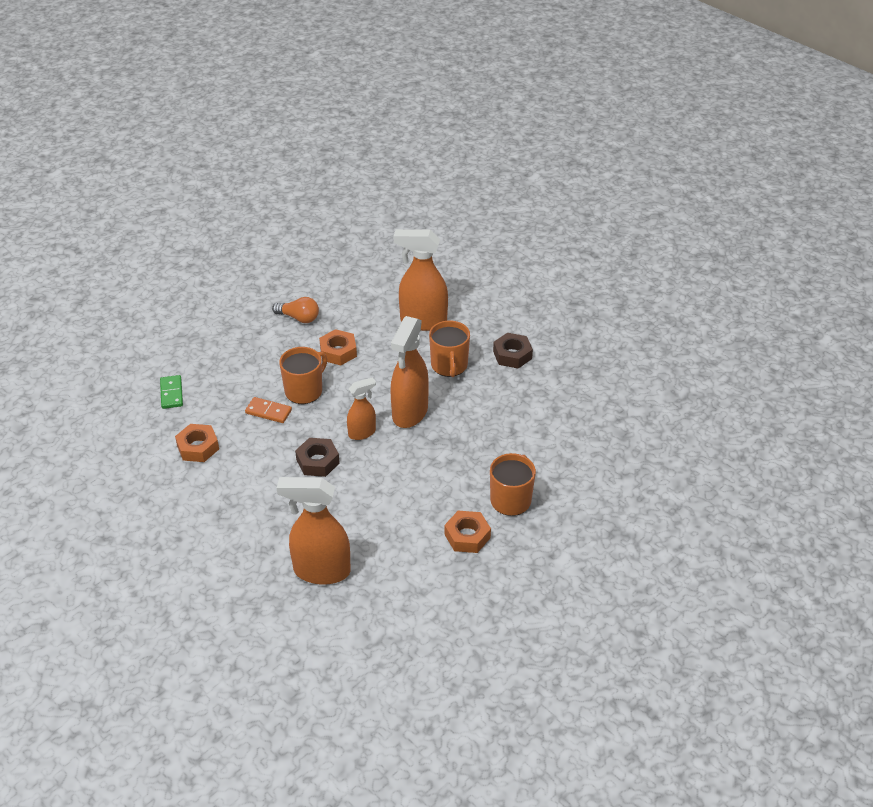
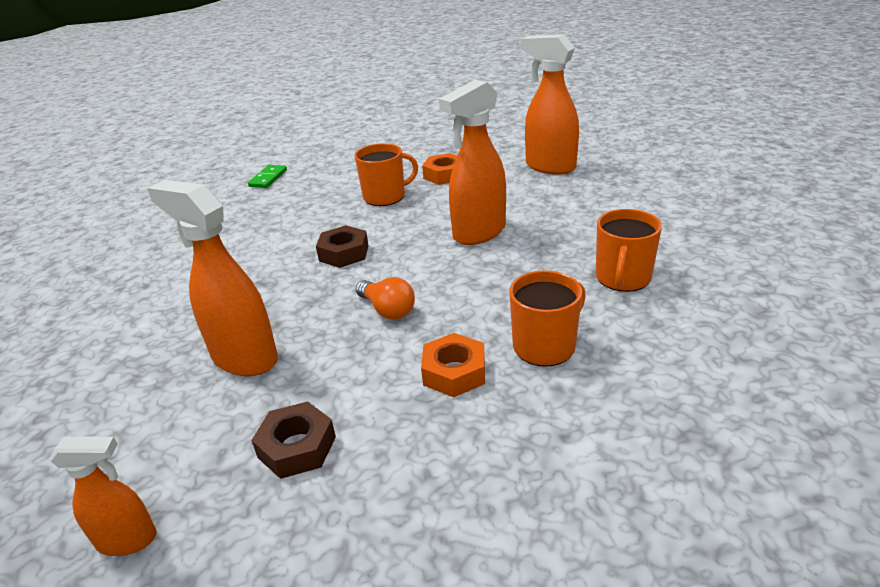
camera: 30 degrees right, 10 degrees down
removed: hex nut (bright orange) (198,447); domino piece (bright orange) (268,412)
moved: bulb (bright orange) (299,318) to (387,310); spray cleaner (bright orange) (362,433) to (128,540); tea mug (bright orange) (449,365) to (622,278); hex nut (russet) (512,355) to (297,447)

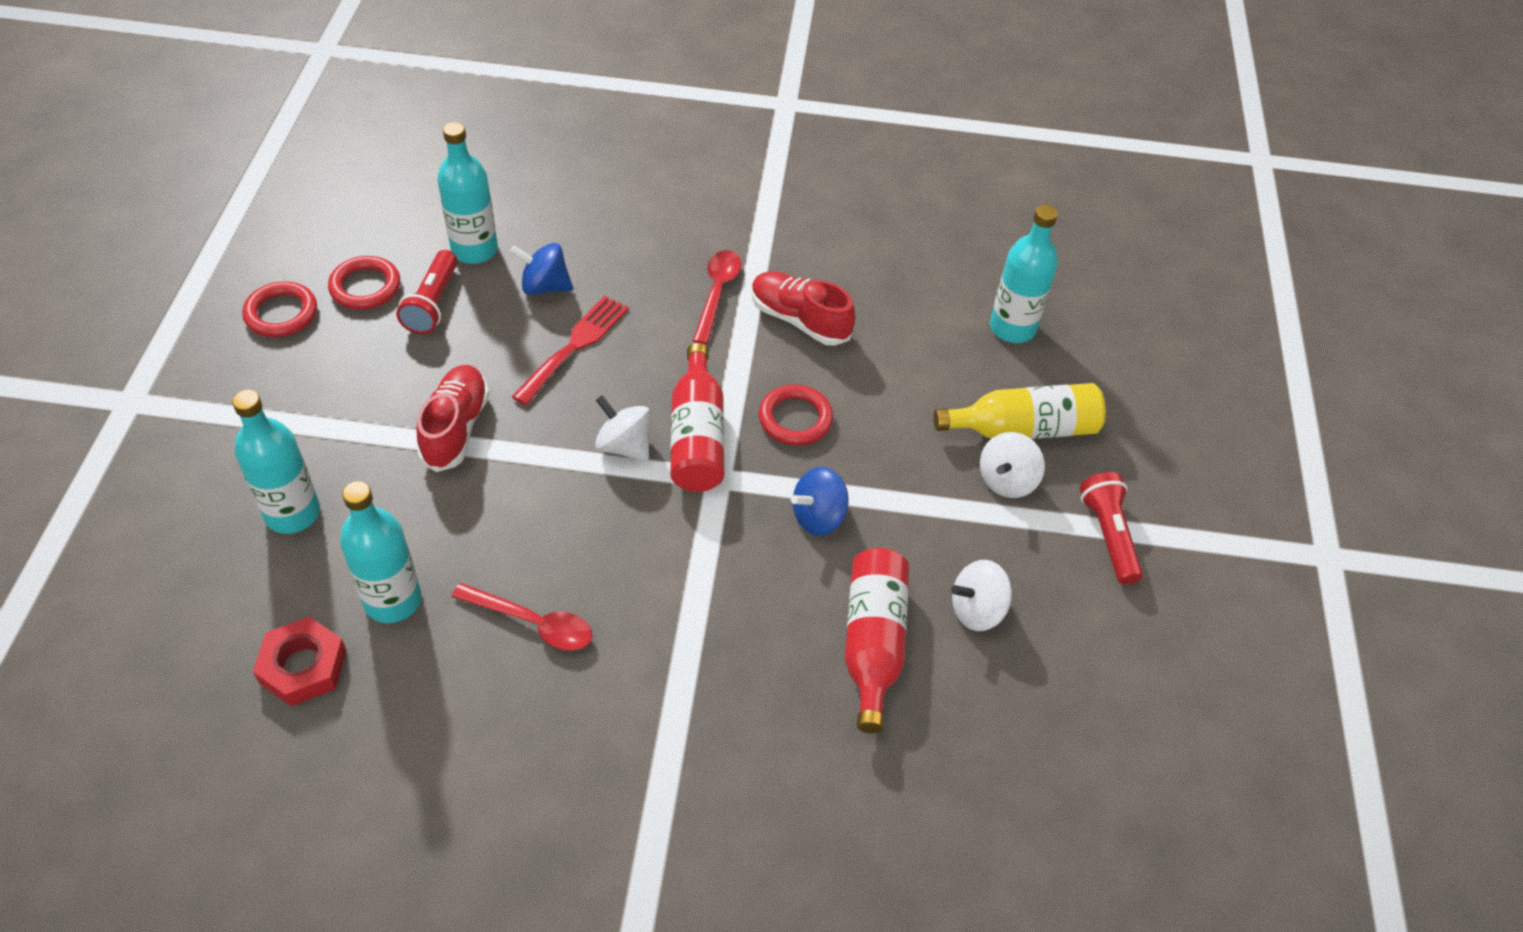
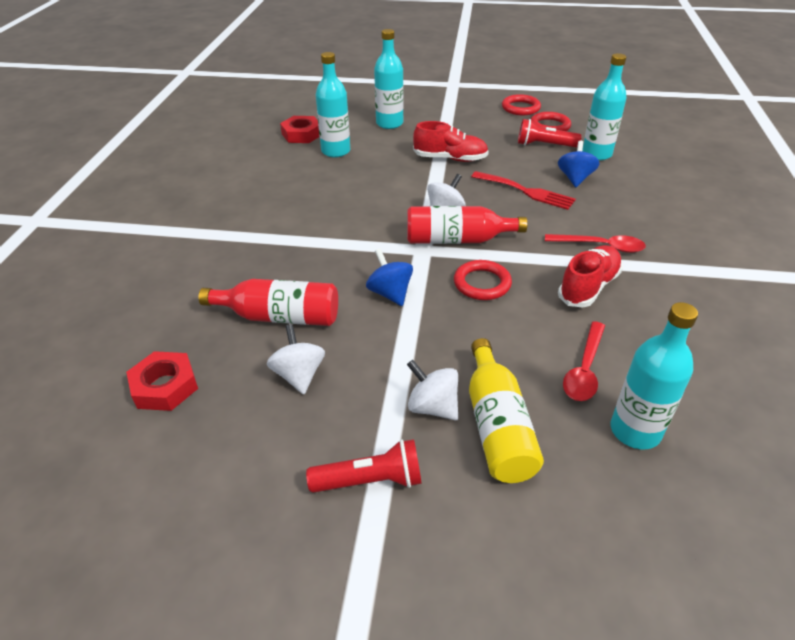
camera: 95 degrees right, 10 degrees down
added: hex nut (scarlet) (165,386)
moved: teaspoon (scarlet) (533,623) to (584,369)

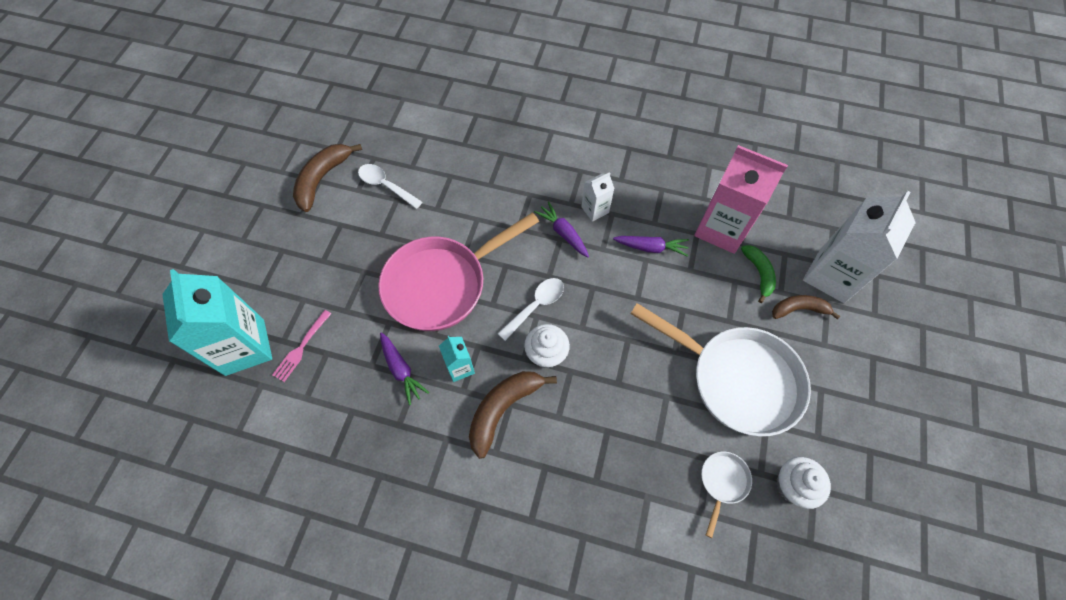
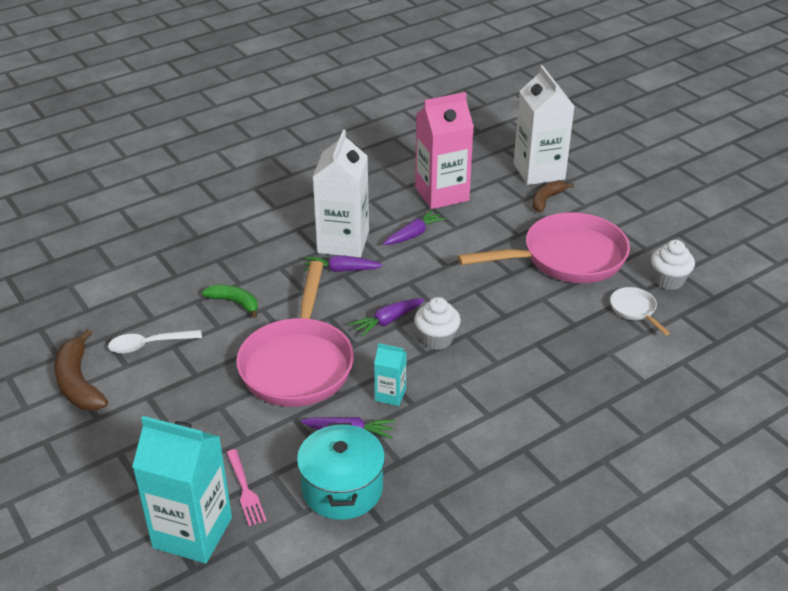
camera: 50 degrees left, 25 degrees down
removed: toy banana (russet) (503,409)
added: stockpot (turquoise) (342,488)
moved: toy banana (emerald) (758,273) to (234,302)
replaced: teaspoon (snow-white) (536,306) to carrot (violet) (387,321)
recoloured: pan (snow-white) (736,379) to pan (rose-pink) (566,258)
resized: carton (snow-white) (595,210) = (343,242) x2.07

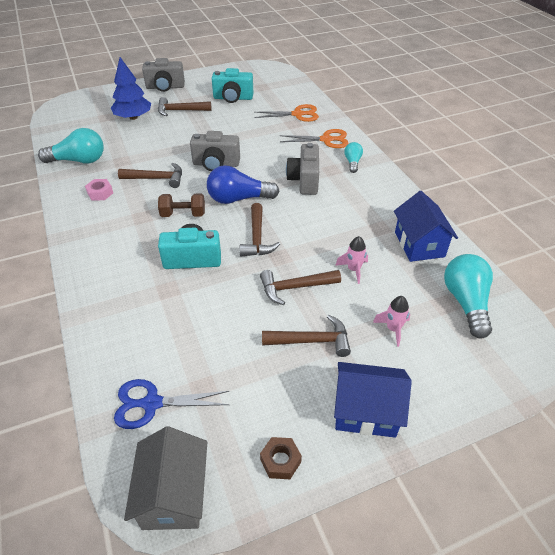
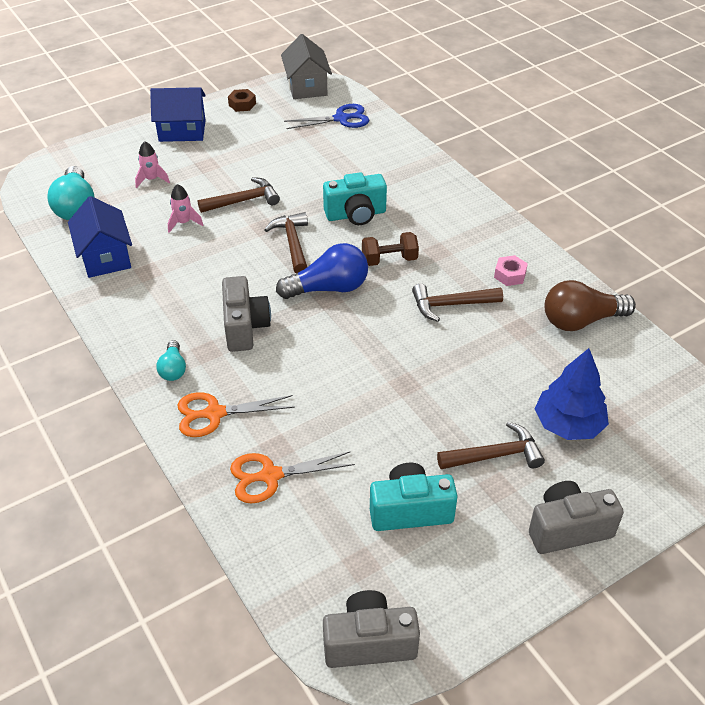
camera: 170 degrees right, 0 degrees up
removed: carpenter's hammer (russet) (312,341)
moved: photo camera (ash-grey) (216,164) to (369,642)
recoloured: bulb (turquoise) (79,160) to bulb (russet) (581,321)

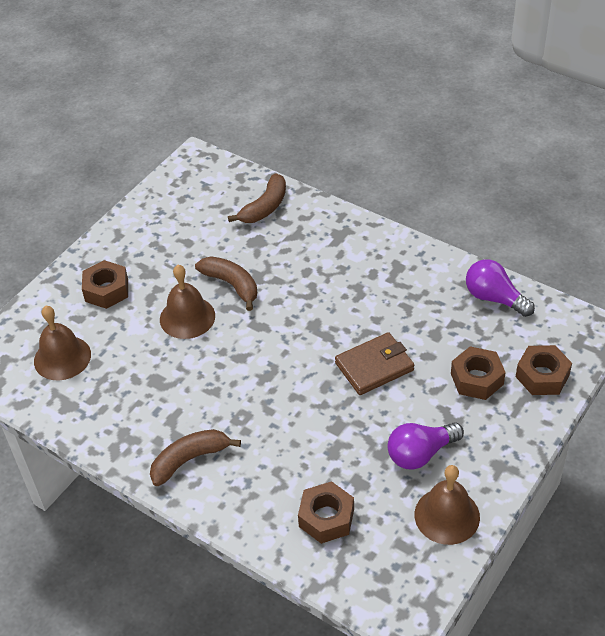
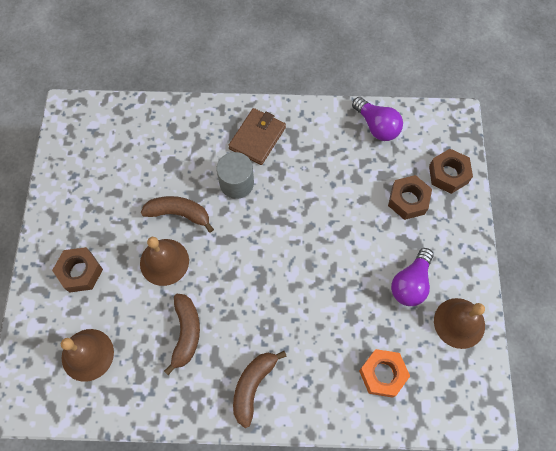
camera: 35 degrees left, 20 degrees up
added: cylinder (ash-grey) (236,183)
moved: toy banana (russet) (265,207) to (186,333); wallet (russet) (374,366) to (257,138)
recoloured: hex nut (russet) (326,517) to hex nut (bright orange) (382,374)
turned: bulb (violet) (494,298) = (376,126) 135 degrees counterclockwise

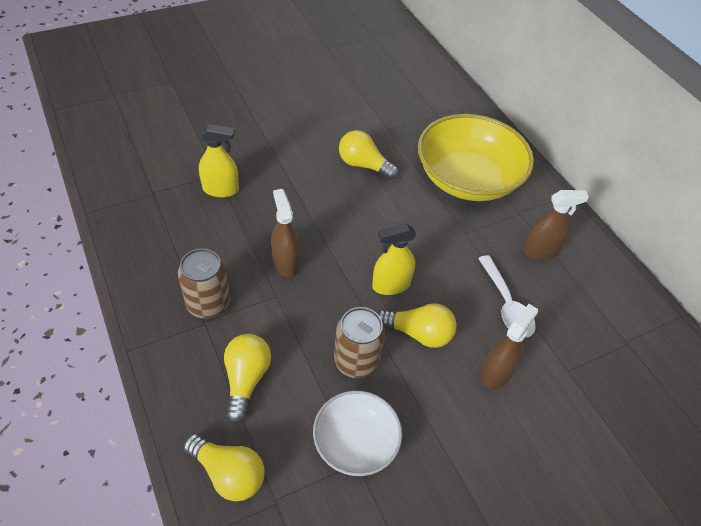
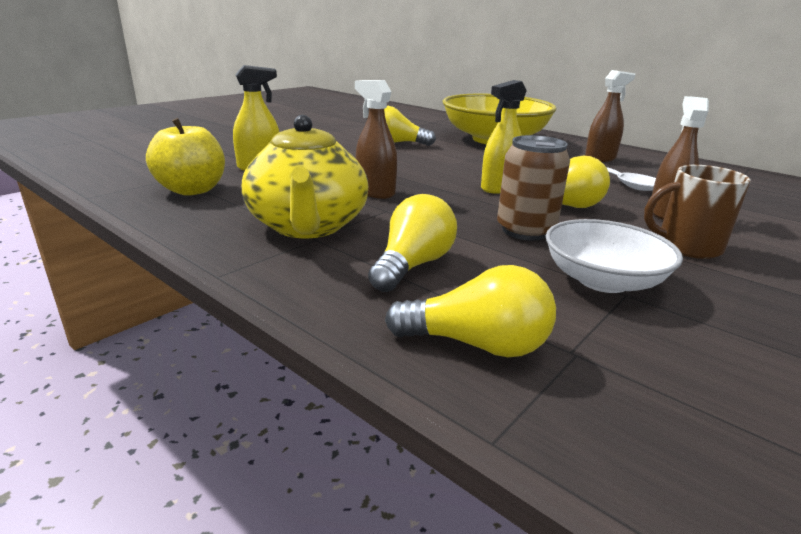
camera: 20 degrees left, 25 degrees down
added: toy apple (bright yellow) (192,190); tea mug (russet) (686,247)
replaced: can (russet) (208,304) to tea pot (bright yellow) (308,226)
turned: bulb (bright yellow) (246,379) = (413,265) 45 degrees clockwise

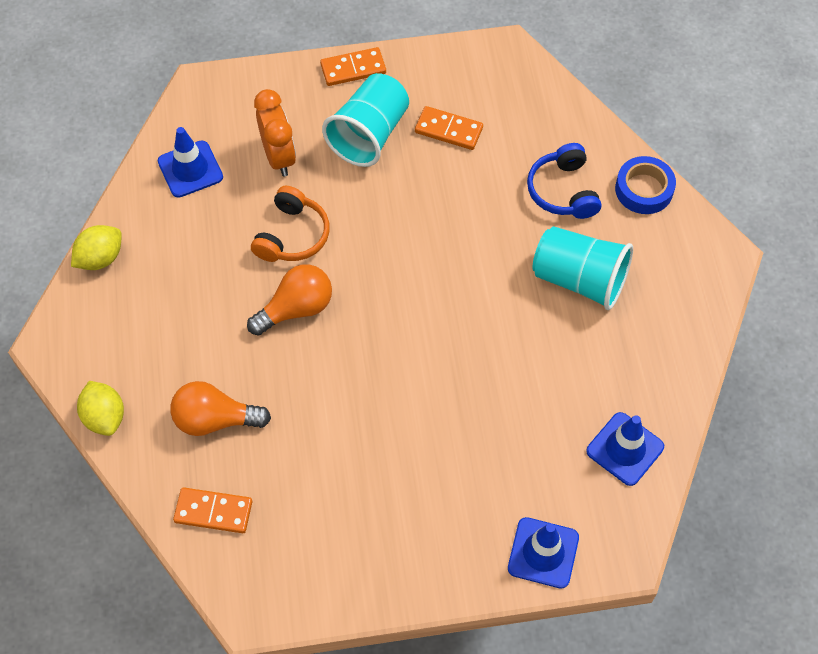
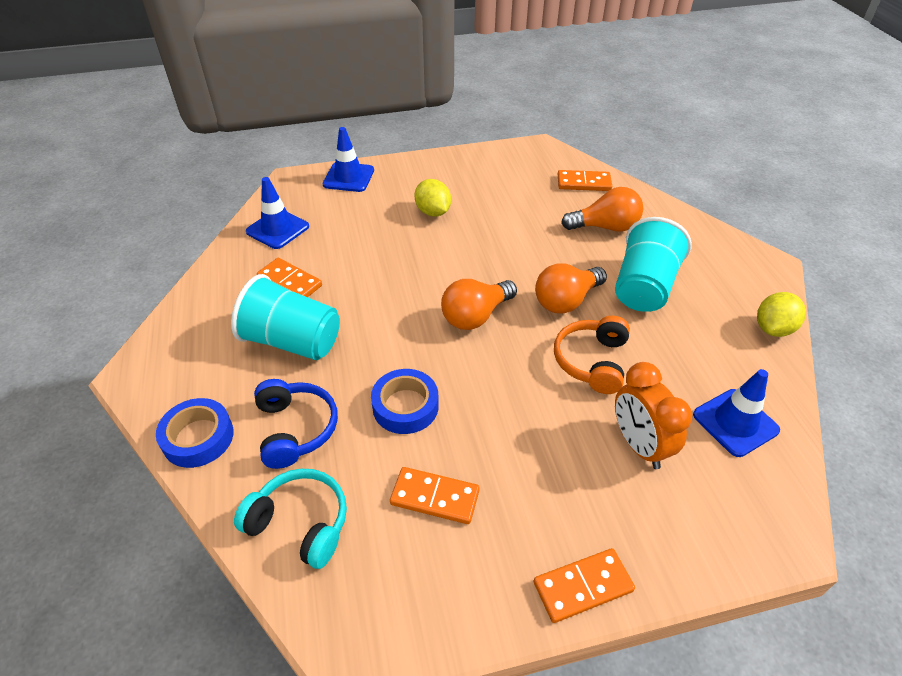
camera: 175 degrees right, 15 degrees down
added: over-ear headphones (turquoise) (300,523); domino piece (bright orange) (290,282); roll of tape (royal blue) (405,406); bulb (bright orange) (475,316)
moved: lemon (bright yellow) (105,417) to (433,212); cup (turquoise) (369,135) to (643,287)

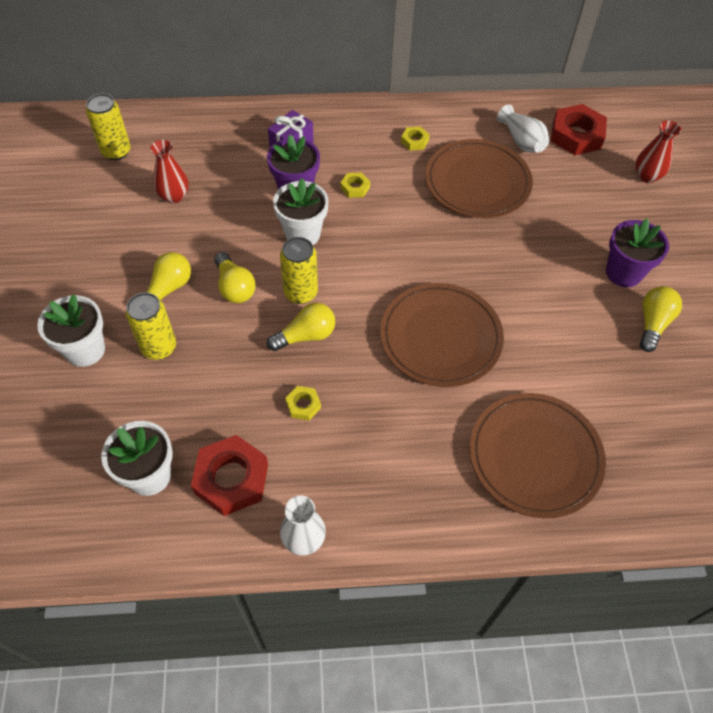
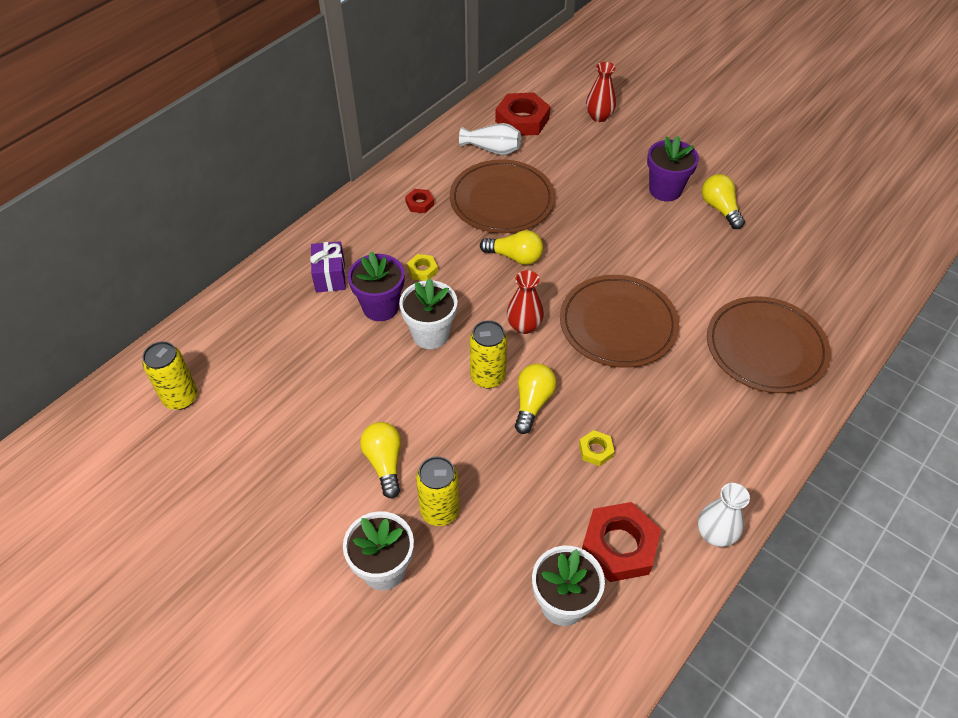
camera: 45 degrees left, 5 degrees down
moved: tall vase (scarlet) (174,196) to (524,326); bulb (bright yellow) (234,287) to (515,257)
recoloured: hex nut (bright yellow) (414,141) to hex nut (scarlet) (419,203)

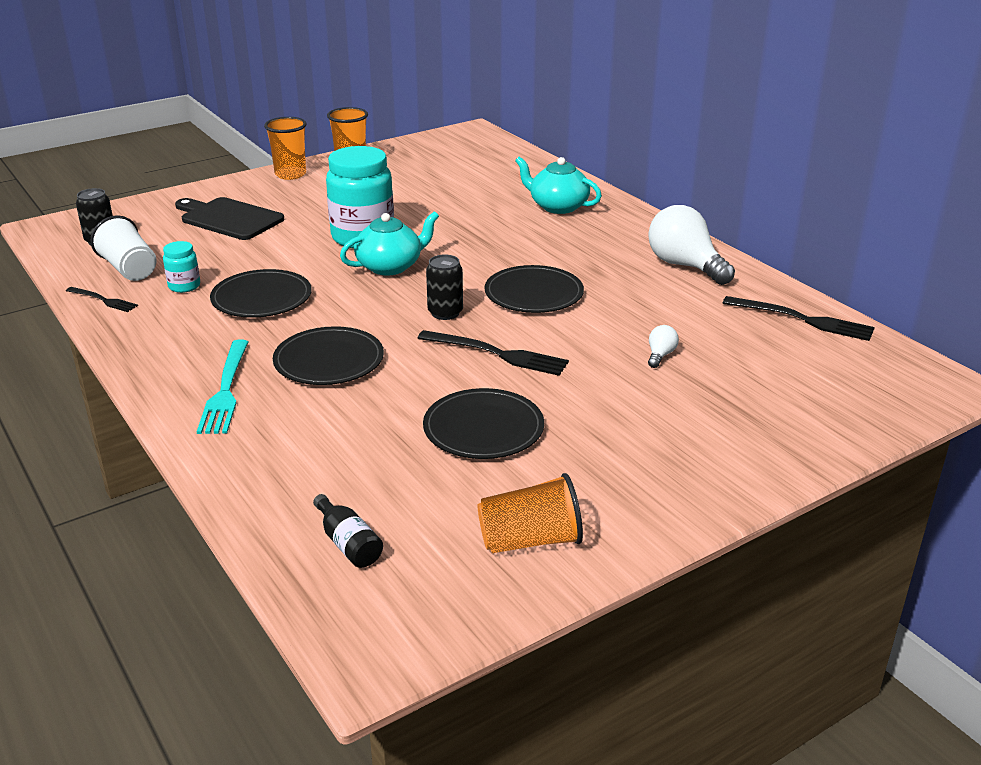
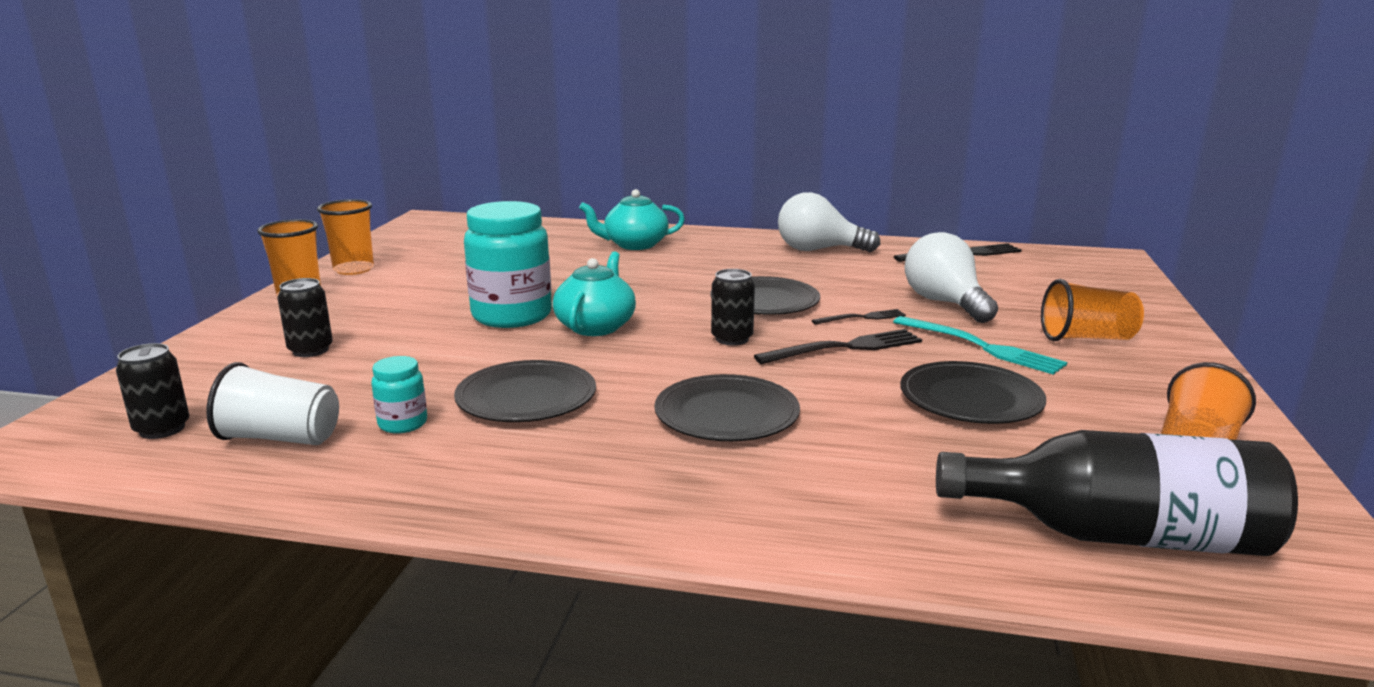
camera: 45 degrees left, 10 degrees down
added: cup (bright orange) (1086,338)
moved: fork (black) (103,300) to (862,318); fork (turquoise) (225,390) to (981,347)
replaced: bread board (black) (229,218) to can (black) (310,350)
resized: drink bottle (black) (348,544) = (1119,535) x2.33; bulb (snow-white) (660,355) = (945,303) x2.29

